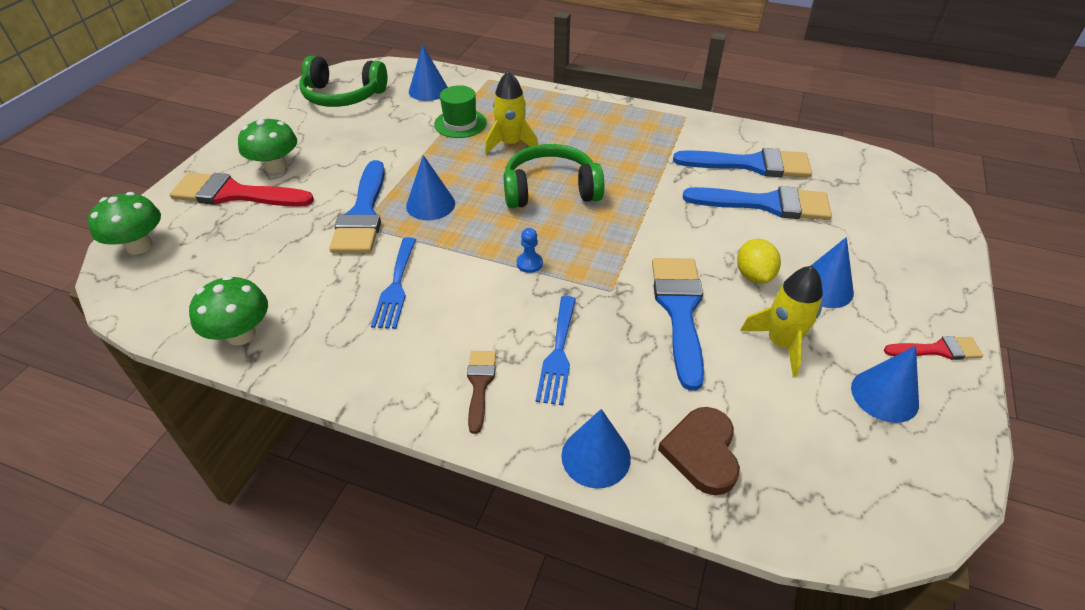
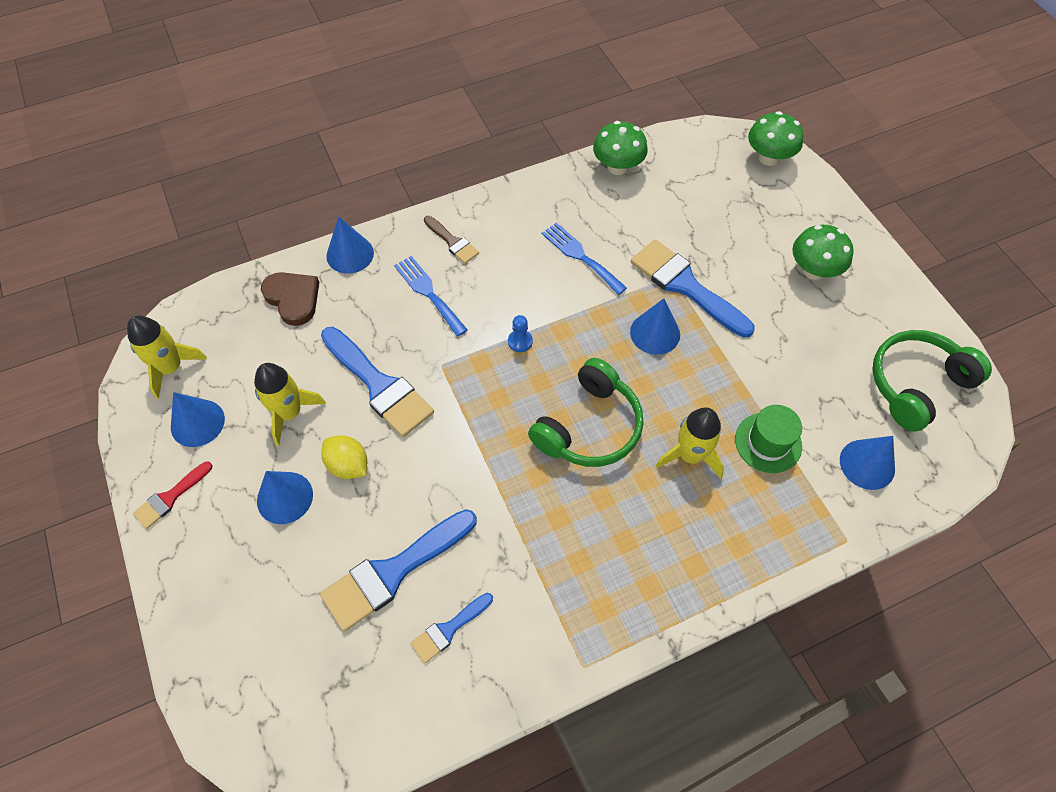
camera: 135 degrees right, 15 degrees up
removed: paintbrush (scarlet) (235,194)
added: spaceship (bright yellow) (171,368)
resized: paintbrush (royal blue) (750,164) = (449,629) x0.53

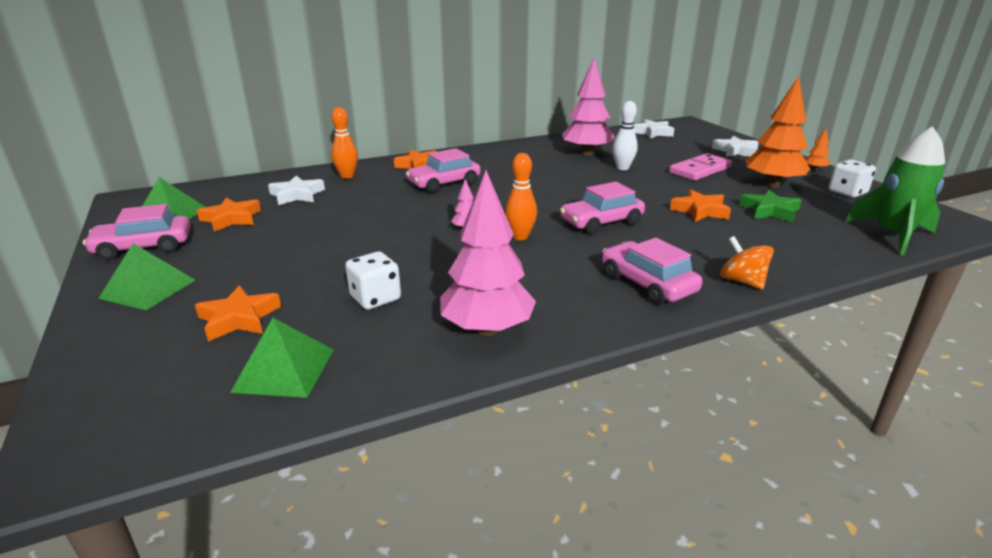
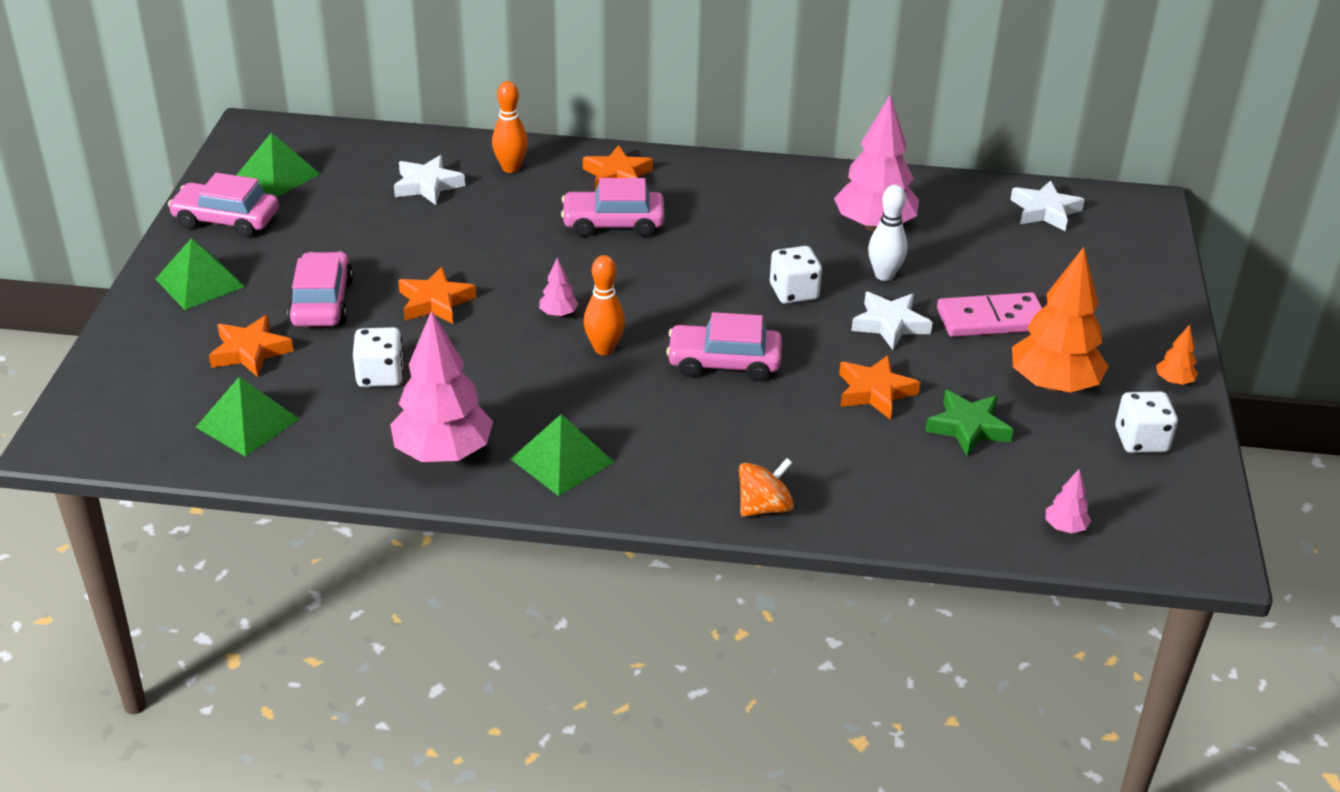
camera: 30 degrees right, 10 degrees up
added: pyramid (emerald) (562,460); dice (snow-white) (794,292)
moved: star shape (bright orange) (231,219) to (435,302); car (rose-pink) (647,283) to (322,302); star shape (snow-white) (735,151) to (890,324)
replaced: spaceship (emerald) (892,235) to toy tree (rose-pink) (1065,527)
turned: spinning top (bright orange) (742,281) = (764,507) 60 degrees clockwise

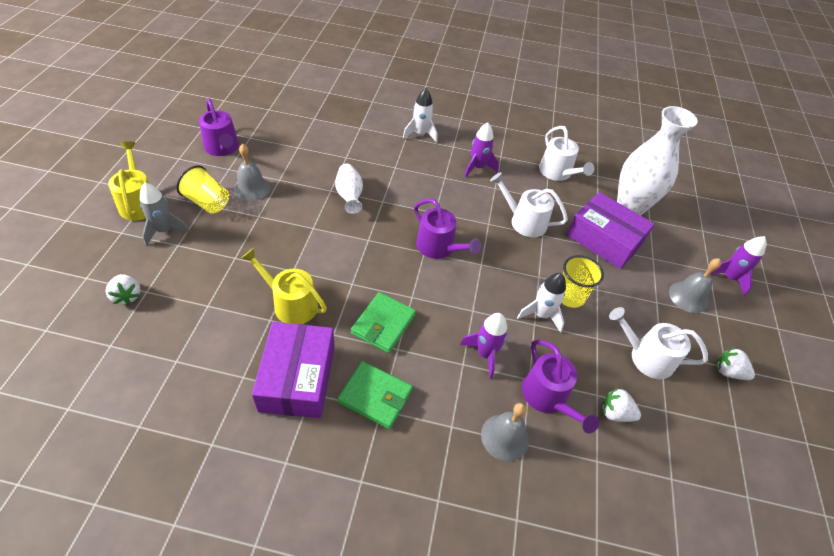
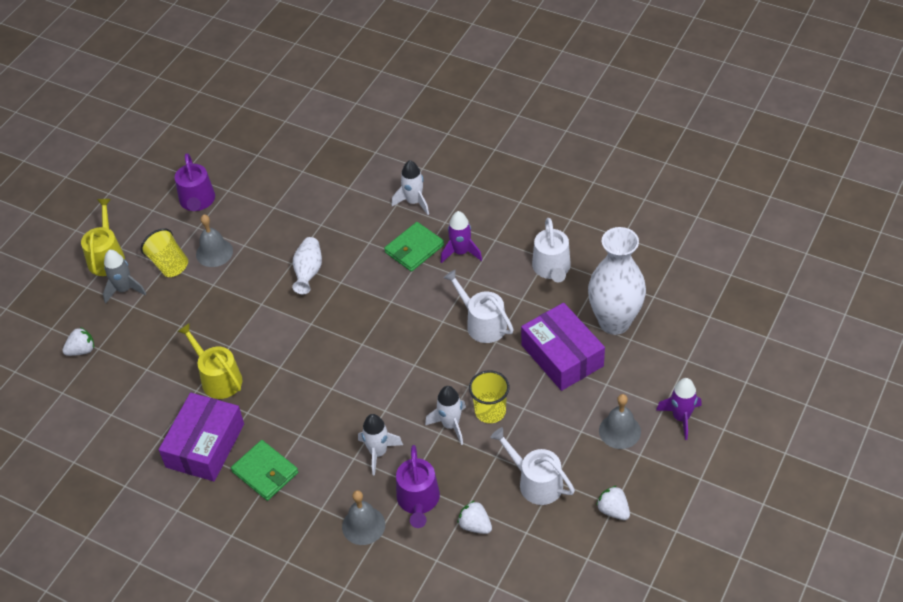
camera: 25 degrees right, 0 degrees up
removed: watering pot (violet) (439,247)
moved: wallet (emerald) (383,324) to (414,249)
recoloured: spaceship (violet) (485,354) to spaceship (snow-white) (378,453)
turned: strawberry (snow-white) (127,296) = (82,350) 105 degrees counterclockwise

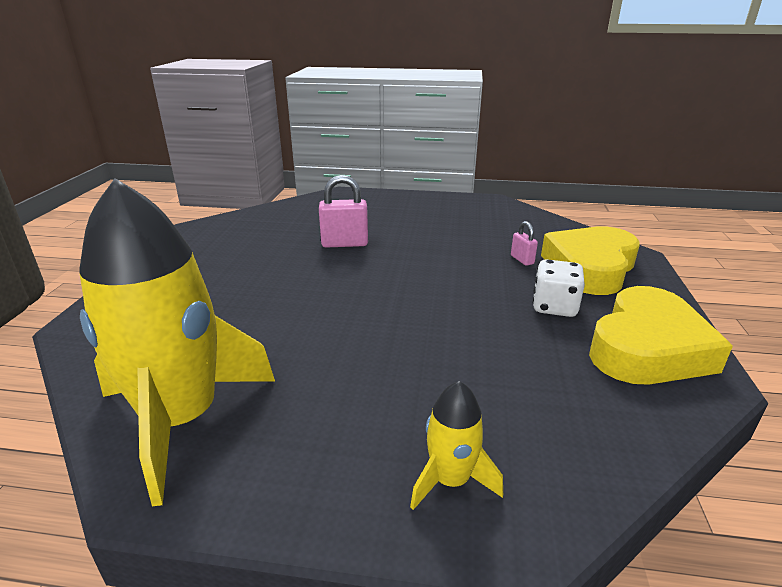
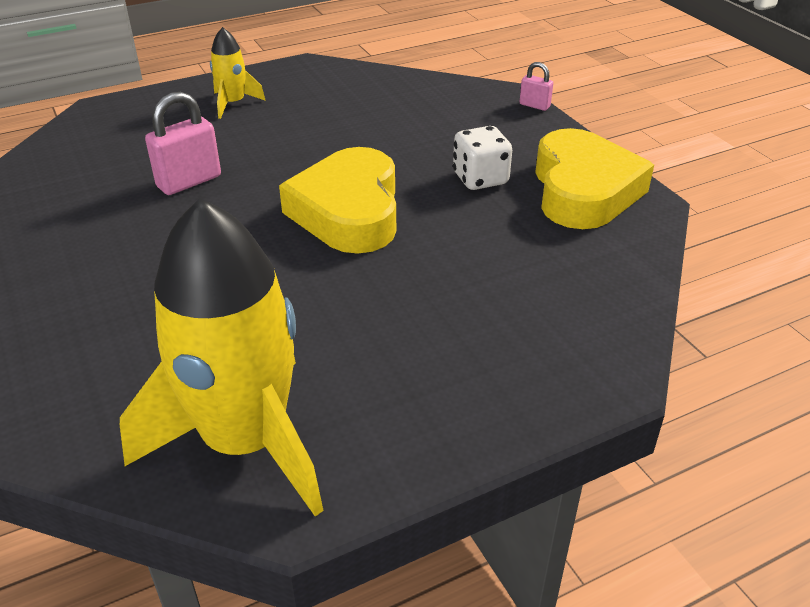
camera: 35 degrees left, 10 degrees up
moved: spaceship (bright yellow) (450,480) to (233,103); small lock (rose-pink) (522,260) to (534,105); heart shape (bright yellow) (590,268) to (348,211)

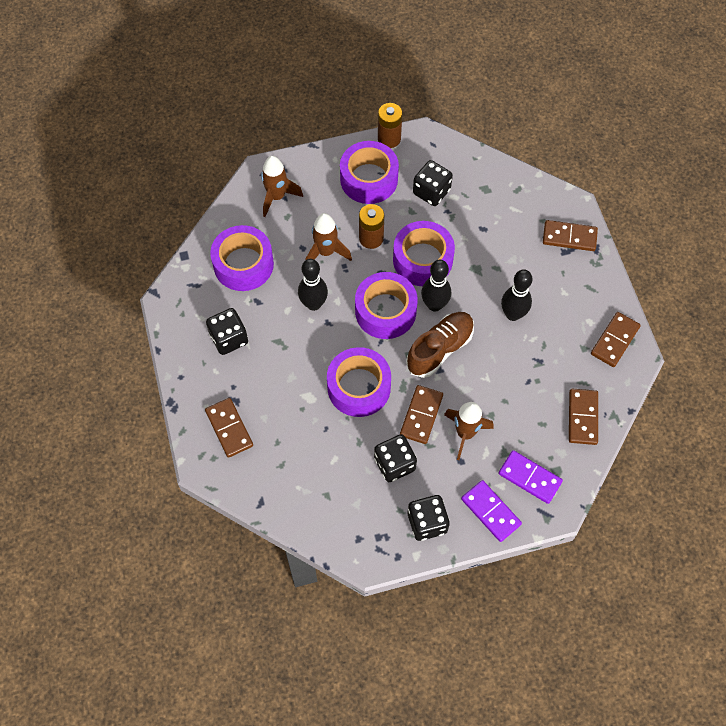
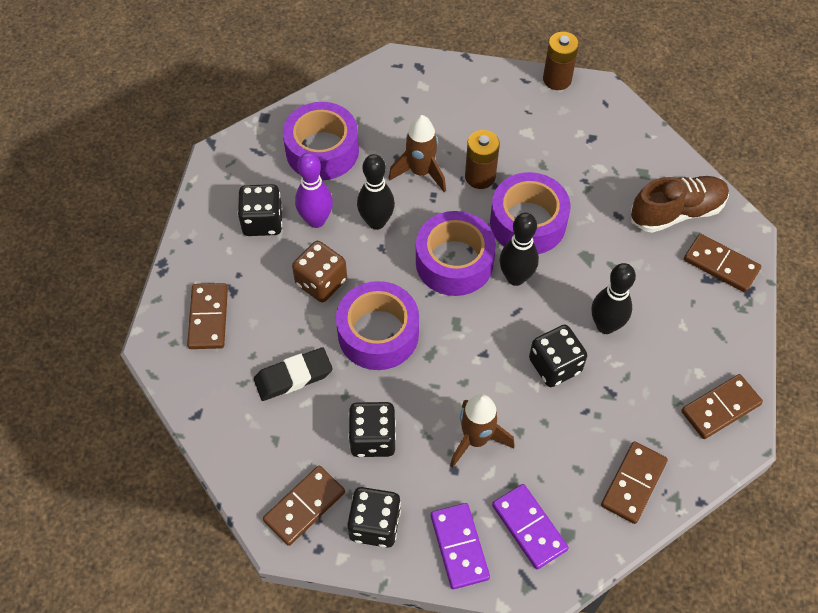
camera: 25 degrees right, 5 degrees down
removed: spaceship (russet) (277,197); roll of tape (violet) (369,179)
added: eraser (black) (293,377); dice (russet) (321,282); tenpin (violet) (316,220)
moved: domino piece (russet) (421,415) to (304,506); sneaker (russet) (440,349) to (676,212); dice (black) (431,192) to (555,365)

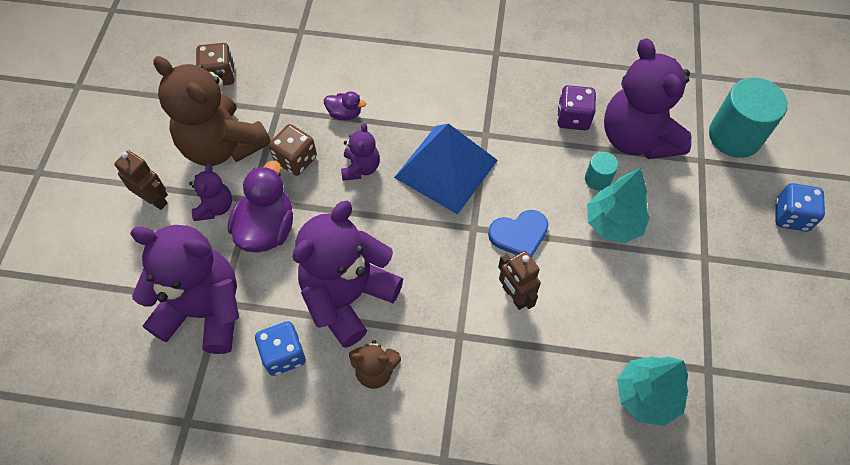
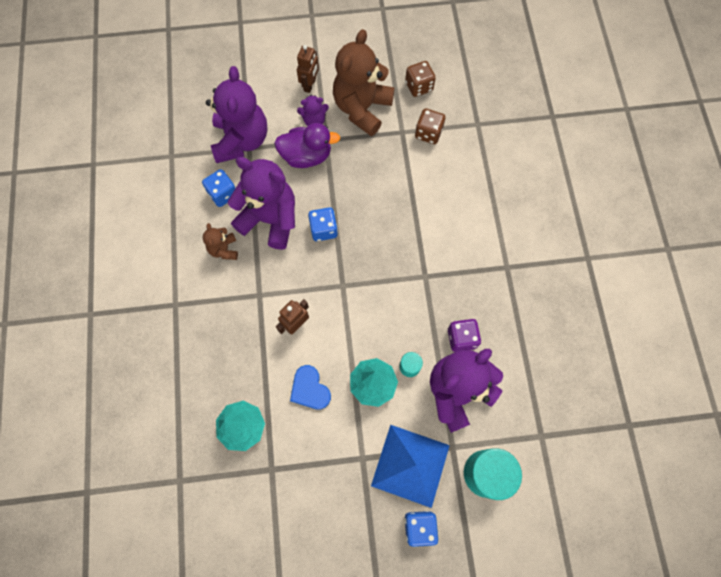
camera: 75 degrees right, 10 degrees up
removed: rubber duck (violet) (345,114); teddy (violet) (361,168)
added: dice (royal blue) (323,229)
moved: dice (russet) (296,159) to (428,133); pyramid (royal blue) (446,168) to (410,465); heart shape (royal blue) (519,234) to (310,389)

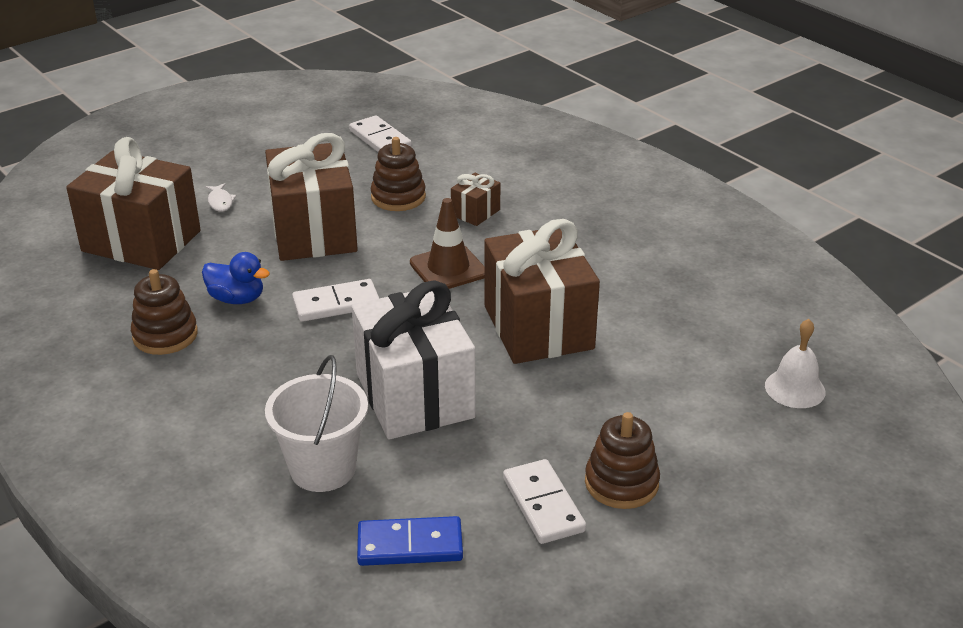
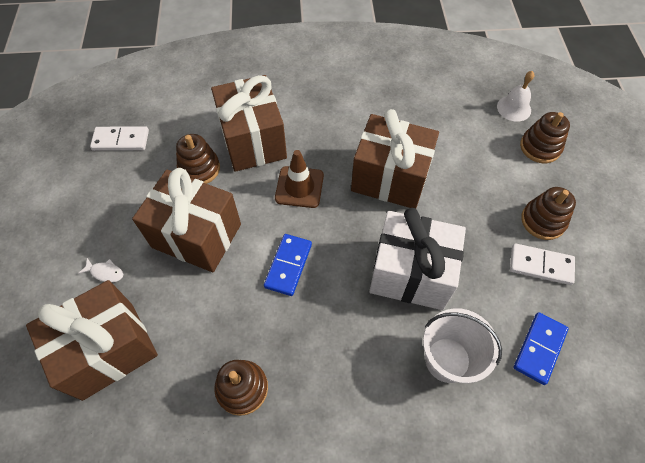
camera: 55 degrees left, 25 degrees up
removed: rubber duck (royal blue) (237,299)
added: stacking toy (russet) (540,147)
recoloured: domino piece (snow-white) (336,304) to domino piece (royal blue) (288,265)
resized: wrapped gift (russet) (475,212) = (253,141) x2.26

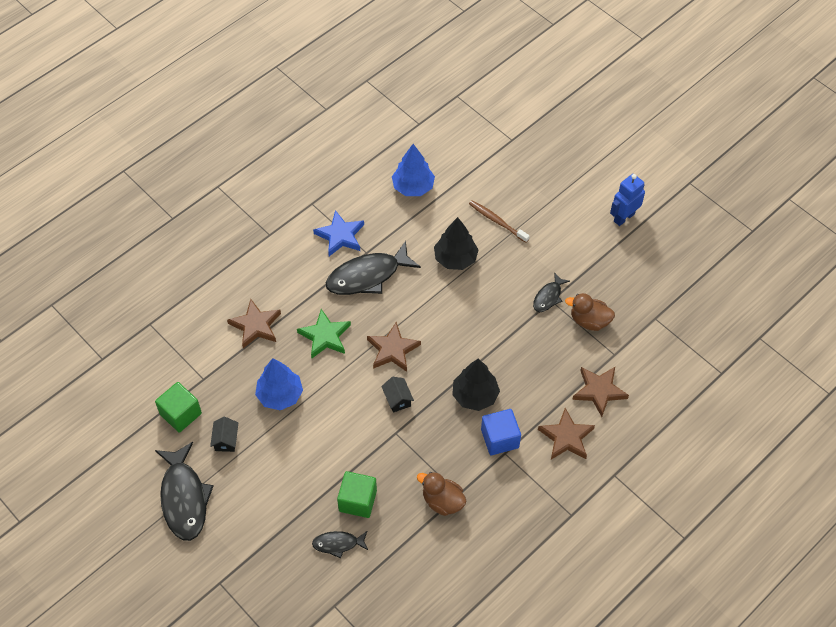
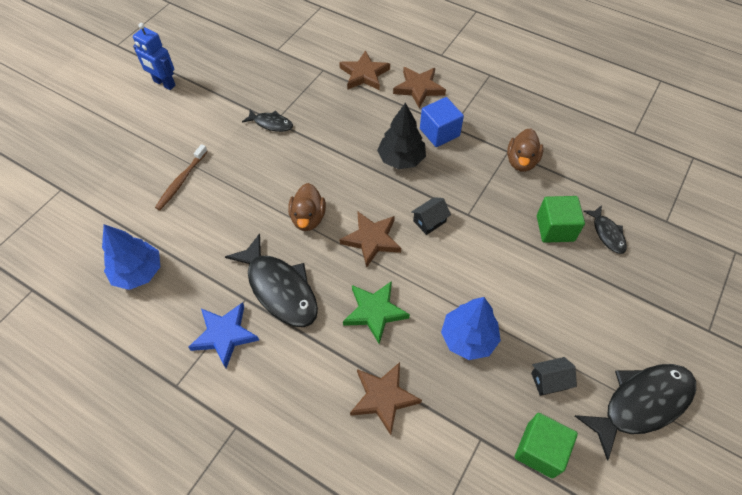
camera: 105 degrees left, 0 degrees up
removed: toy tree (black) (455,258)
moved: rubber duck (russet) (589,321) to (308,218)

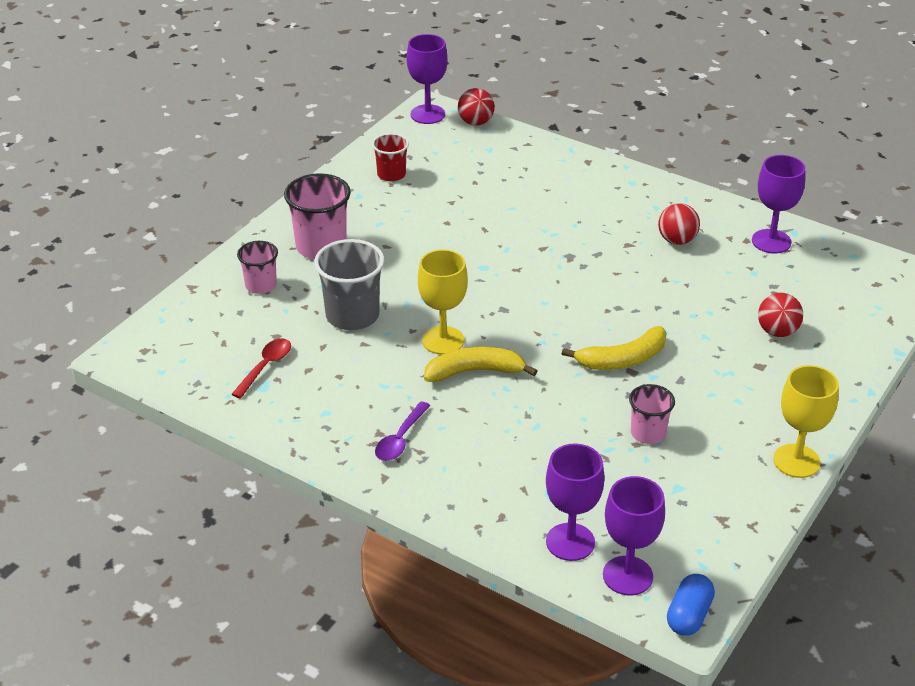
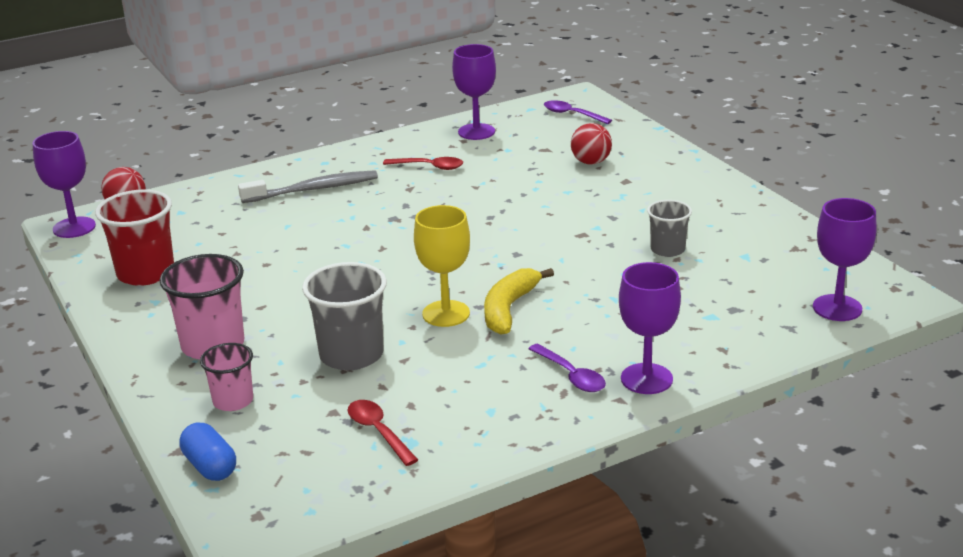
camera: 60 degrees left, 10 degrees down
removed: toy banana (bright yellow) (622,359); chalice (bright yellow) (796,461)
added: dental brush (ash-grey) (314,189); teaspoon (violet) (572,114)
moved: chalice (violet) (570,542) to (646,379); capsule (royal blue) (689,616) to (210,466)
replaced: ball (scarlet) (677,240) to teaspoon (scarlet) (429,167)
recoloured: cup (rose-pink) (648,433) to cup (ash-grey) (667,249)
resized: cup (scarlet) (391,174) = (146,273) x1.66

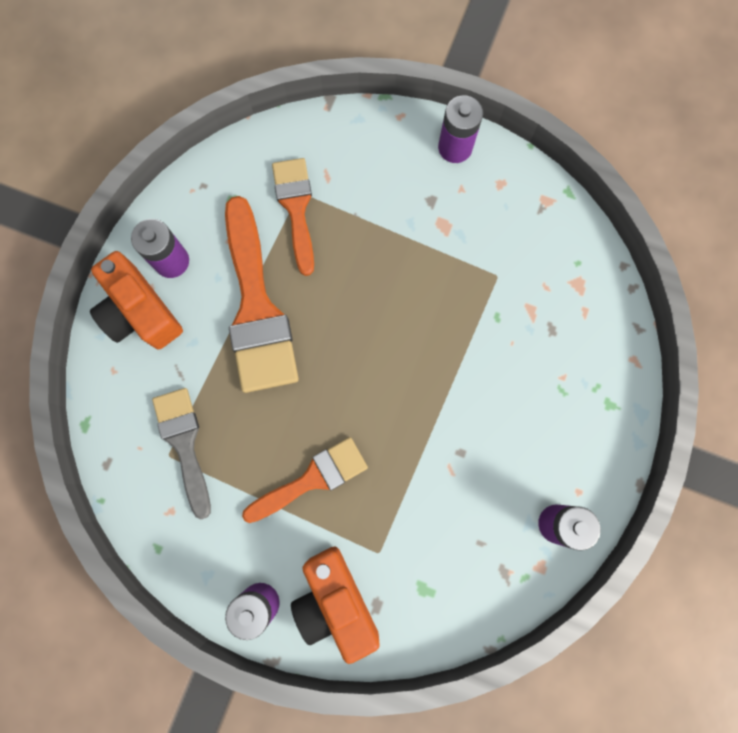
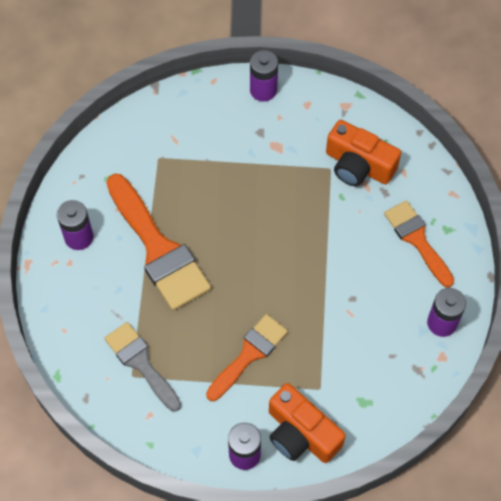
camera: 20 degrees left, 15 degrees down
moved: photo camera (bright orange) (140,312) to (358,165); paintbrush (bright orange) (296,208) to (417,239)

